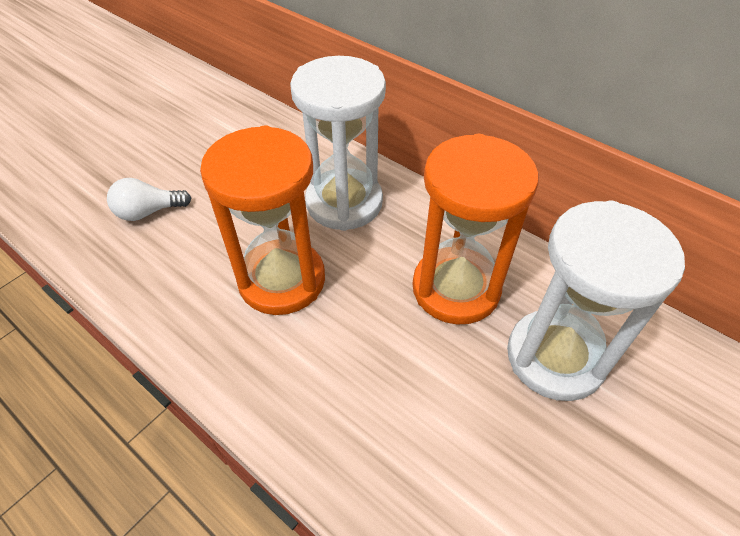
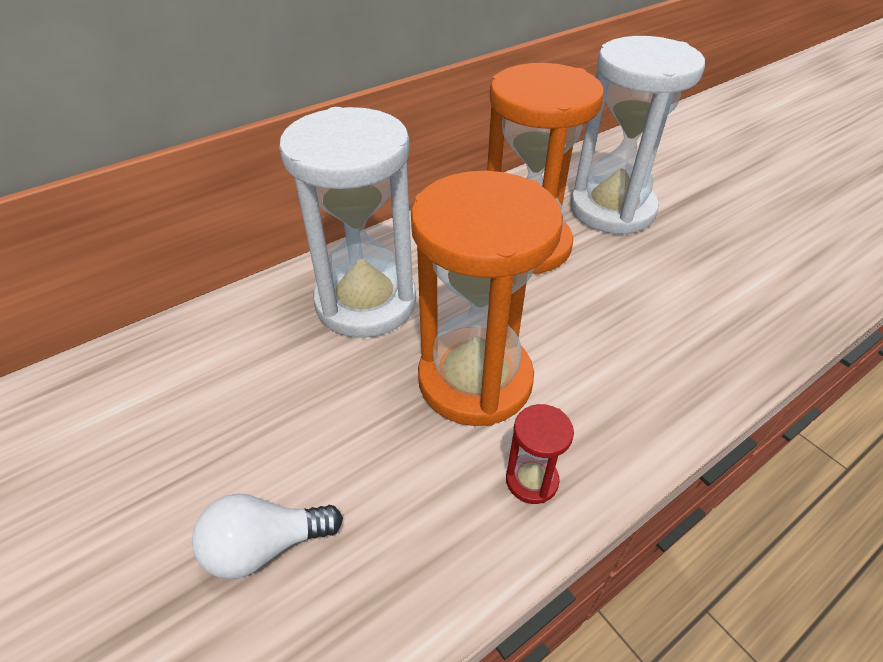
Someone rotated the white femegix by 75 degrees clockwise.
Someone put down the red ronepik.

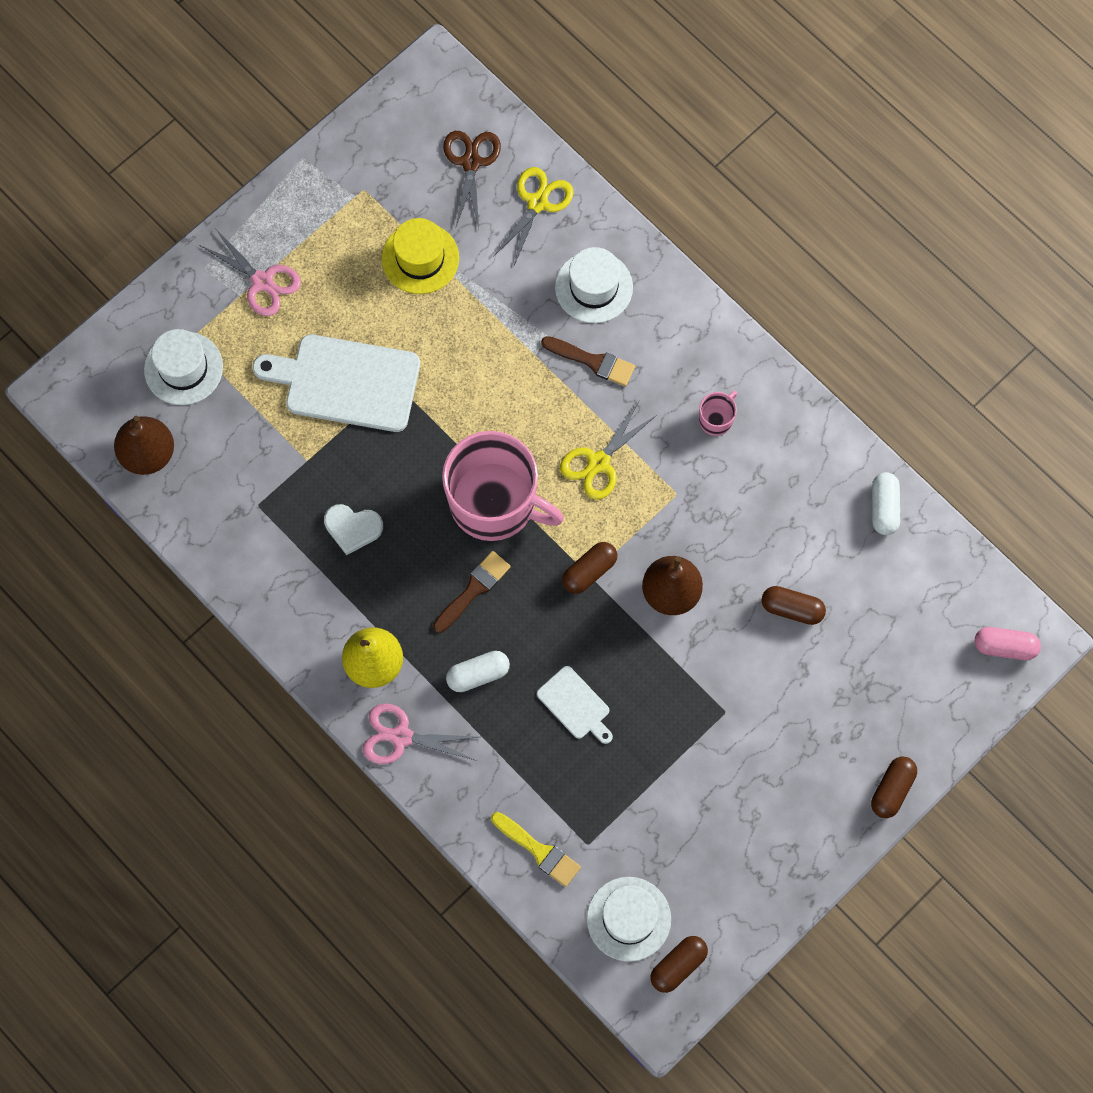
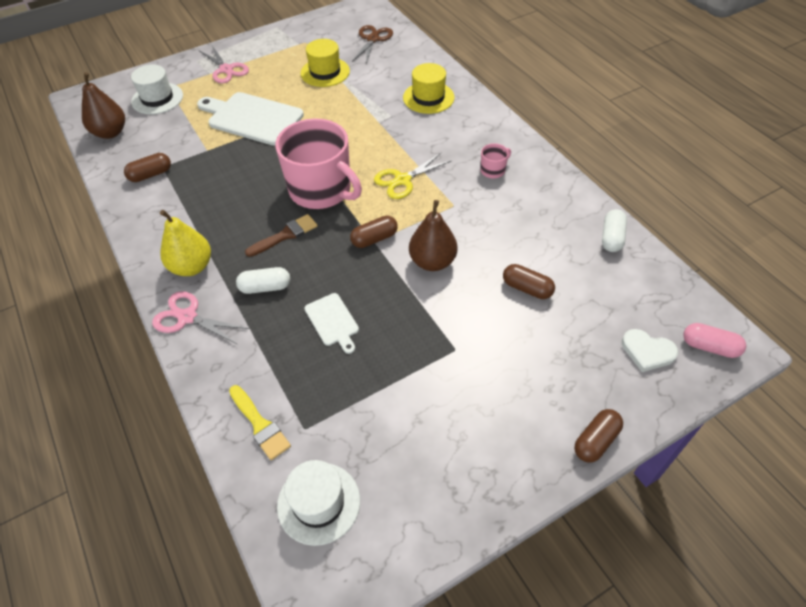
Someone carried the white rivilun.
Someone took away the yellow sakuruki (1st from left).
Someone took away the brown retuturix (2nd from left).
Someone repainted the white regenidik (2nd from left), which became the yellow regenidik (2nd from left).
Someone carried the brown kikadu (2nd from left in the first image).

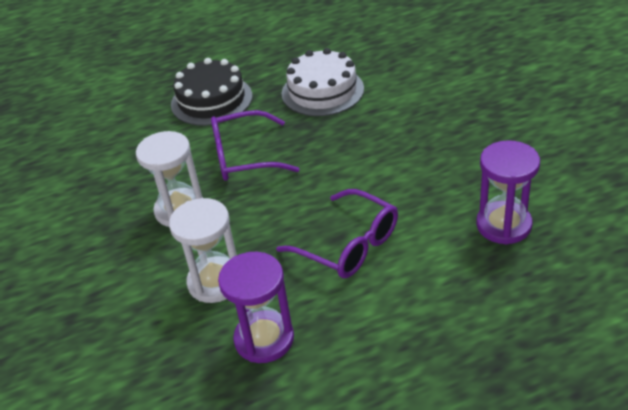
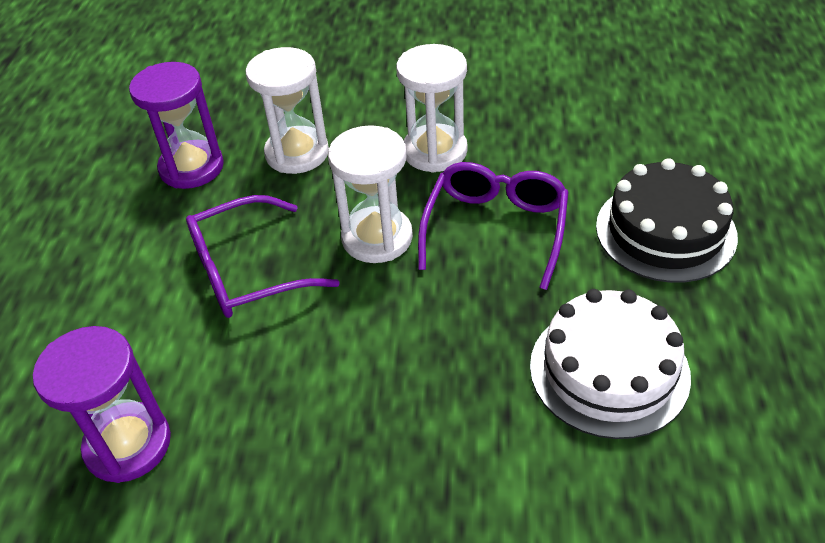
Someone put down the white ronepik (2nd from left).

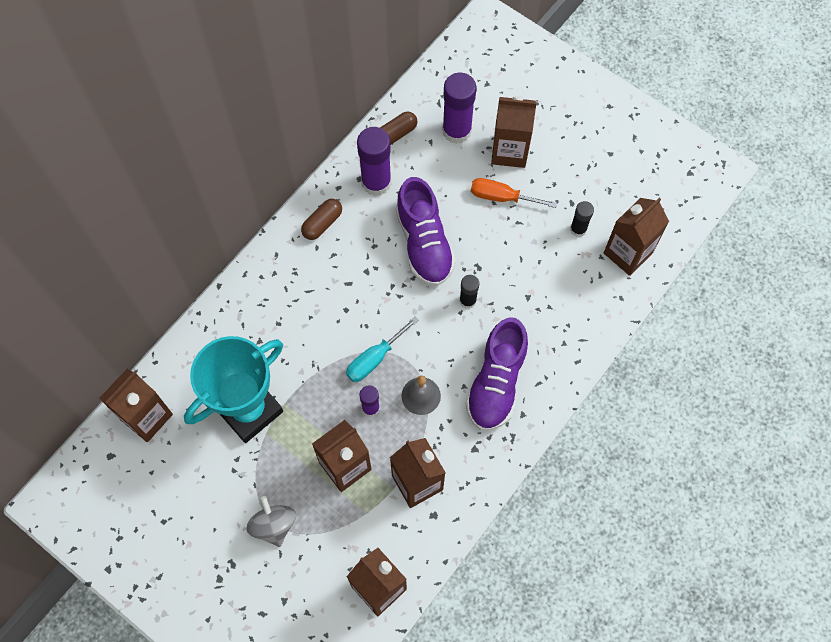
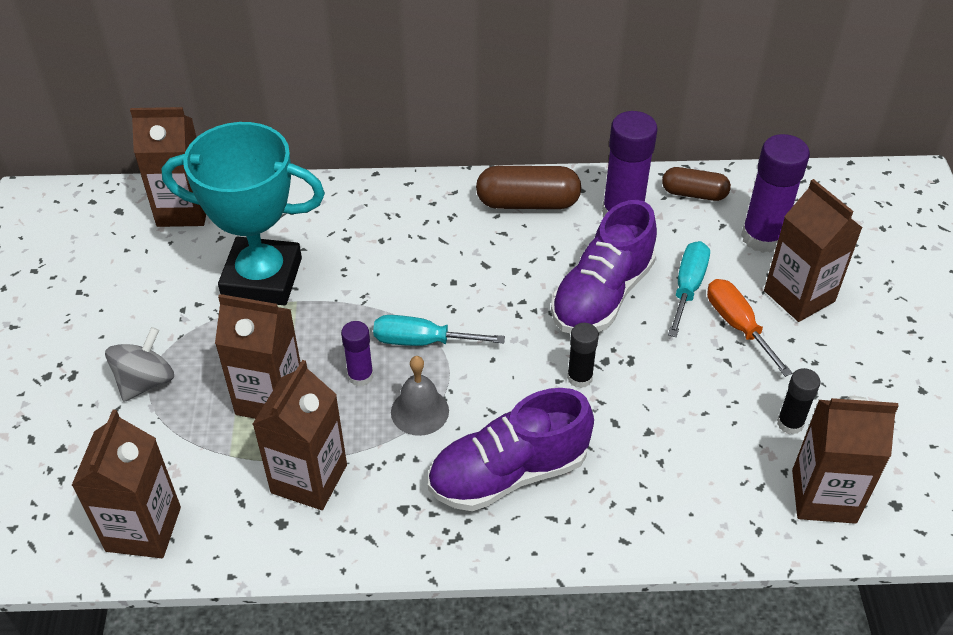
Someone scaled the brown kikadu (1st from left) by 1.53.
Someone put down the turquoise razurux (2nd from left).

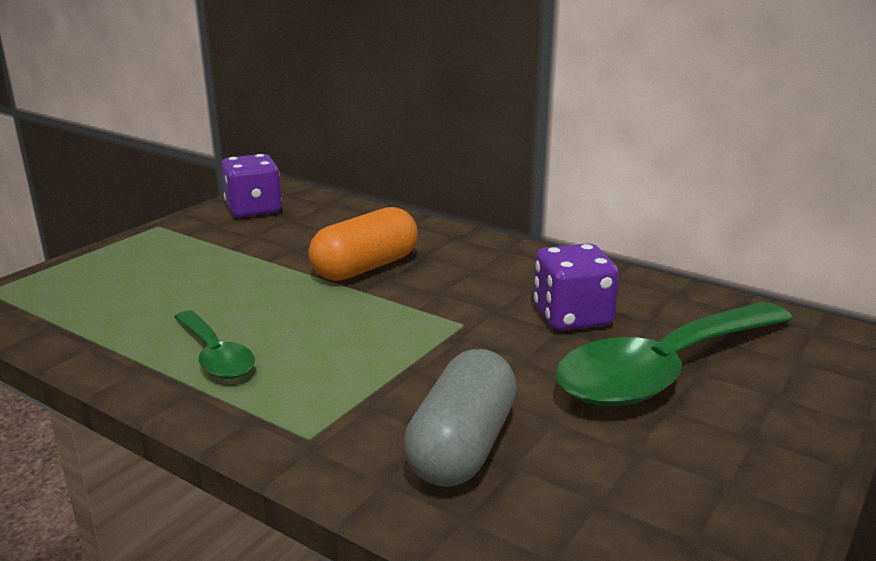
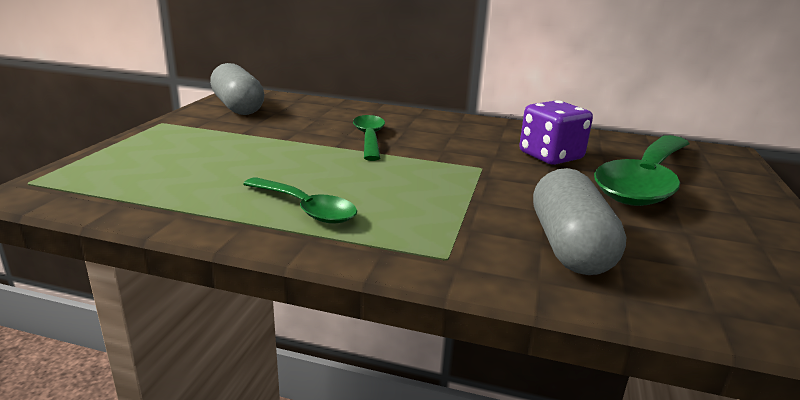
Someone swapped the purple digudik (1st from left) for the grey kikadu (1st from left).
Someone swapped the orange kikadu for the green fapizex (2nd from left).

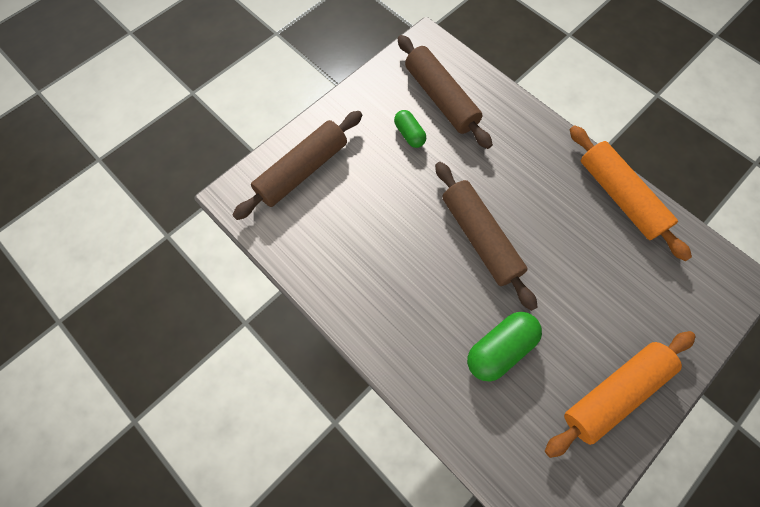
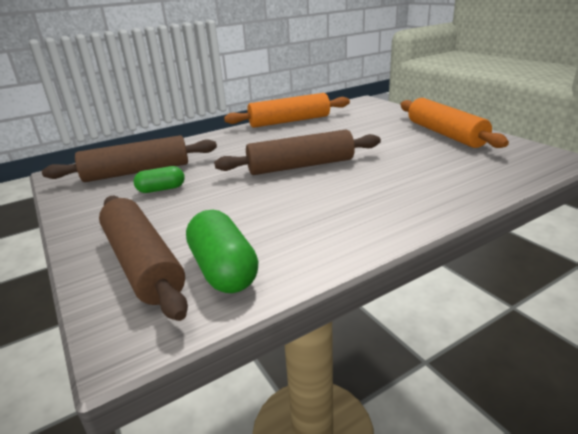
Someone carried the green kikadu (2nd from left).

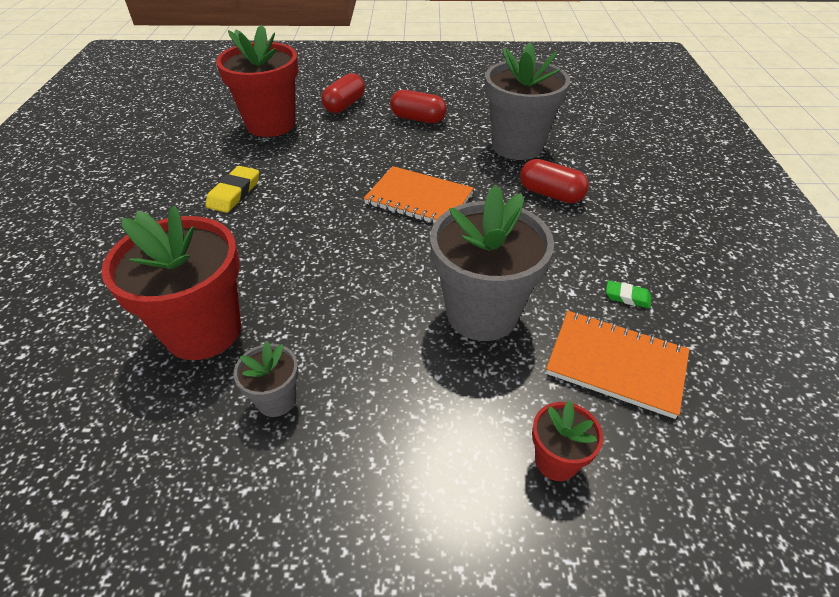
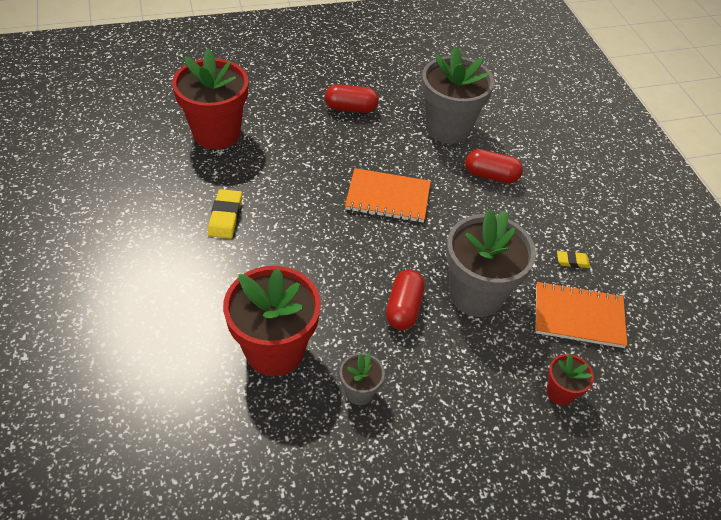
Someone carried the red kikadu (1st from left in the first image).
Someone repainted the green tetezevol, which became the yellow tetezevol (2nd from left).

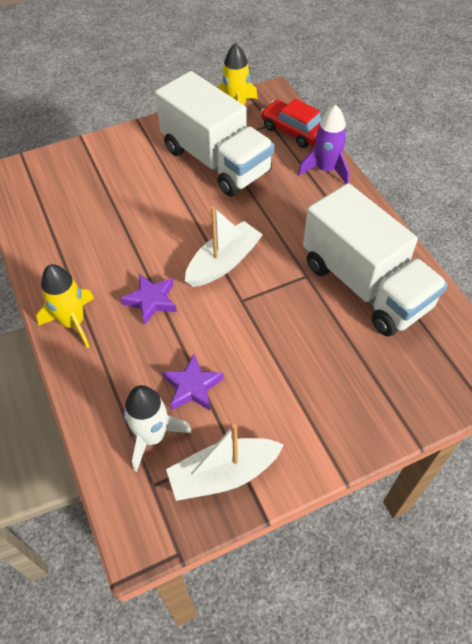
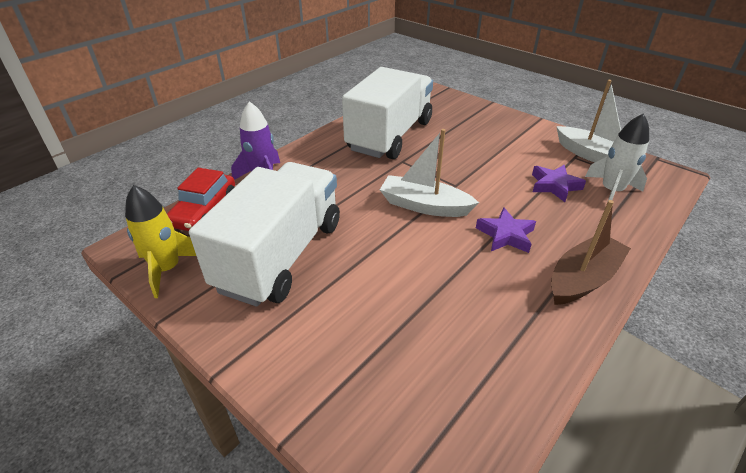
Someone swapped the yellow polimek (1st from left) for the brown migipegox.

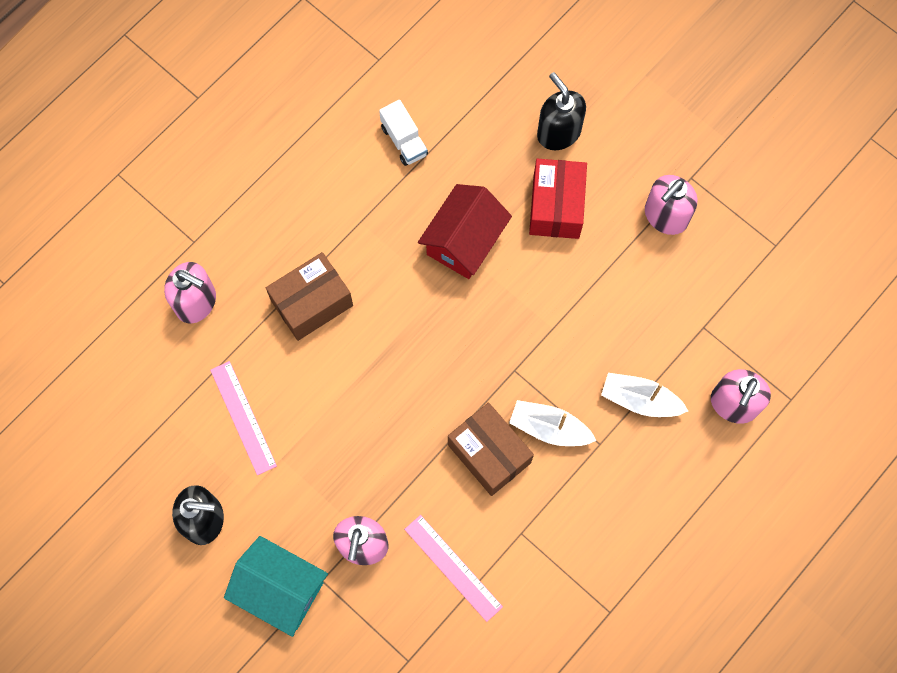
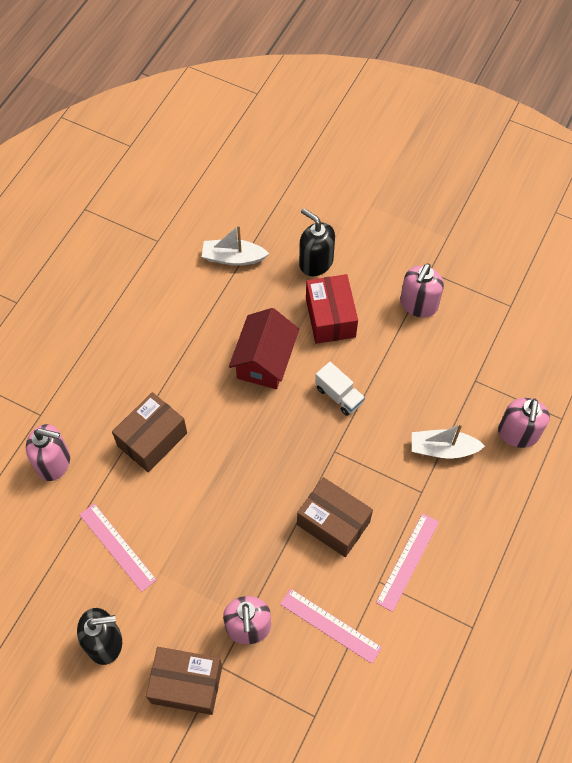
Someone swapped the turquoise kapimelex for the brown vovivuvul (2nd from left).
Someone carried the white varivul.
Someone carried the white migipegox (1st from left).
Someone put down the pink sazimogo (3rd from left).

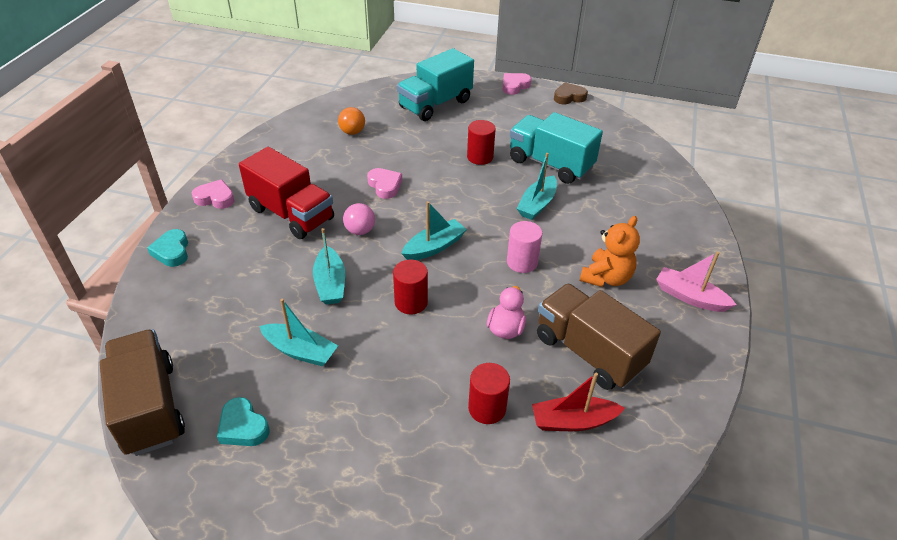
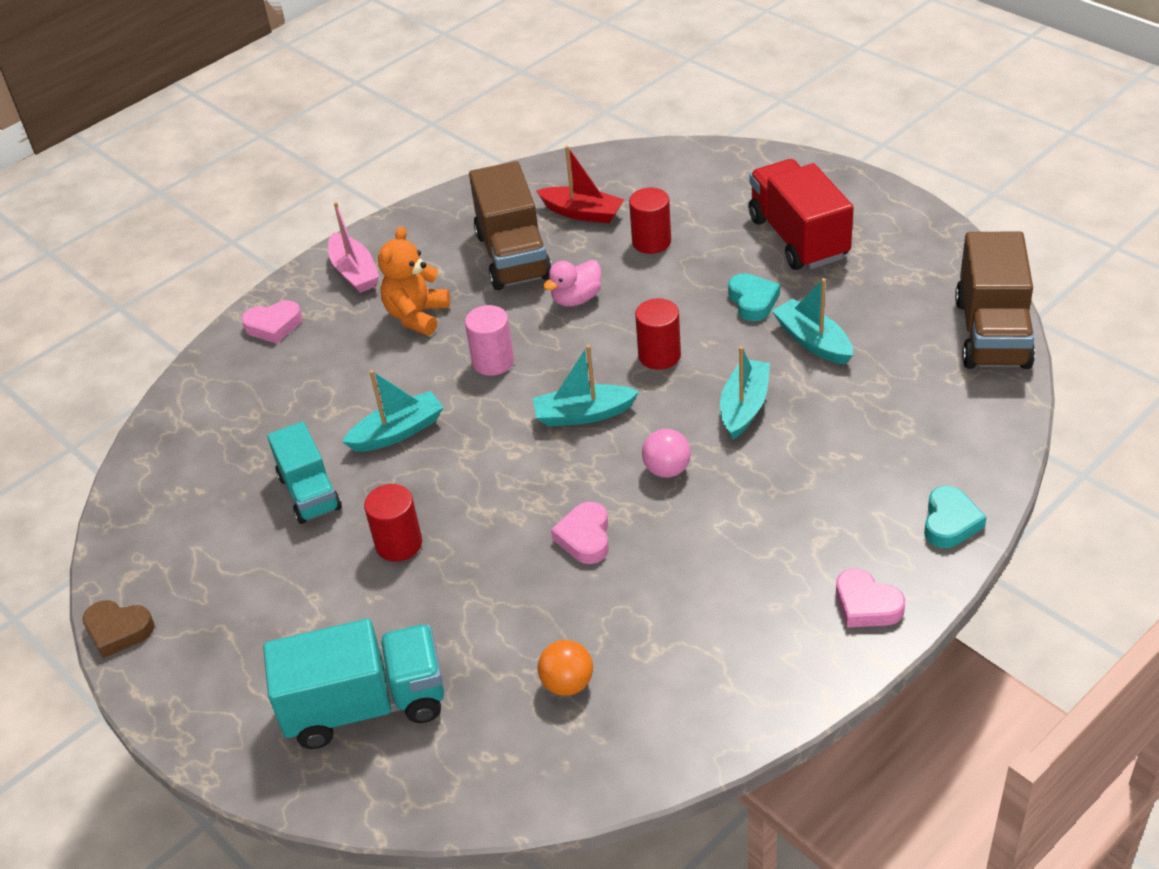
Someone carried the turquoise rivilun (2nd from left in the first image).
Someone carried the red varivul.
Someone carried the pink rivilun (3rd from left in the first image).
Someone scaled the turquoise varivul (2nd from left in the first image) by 0.66.
Someone rotated the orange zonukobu by 45 degrees counterclockwise.

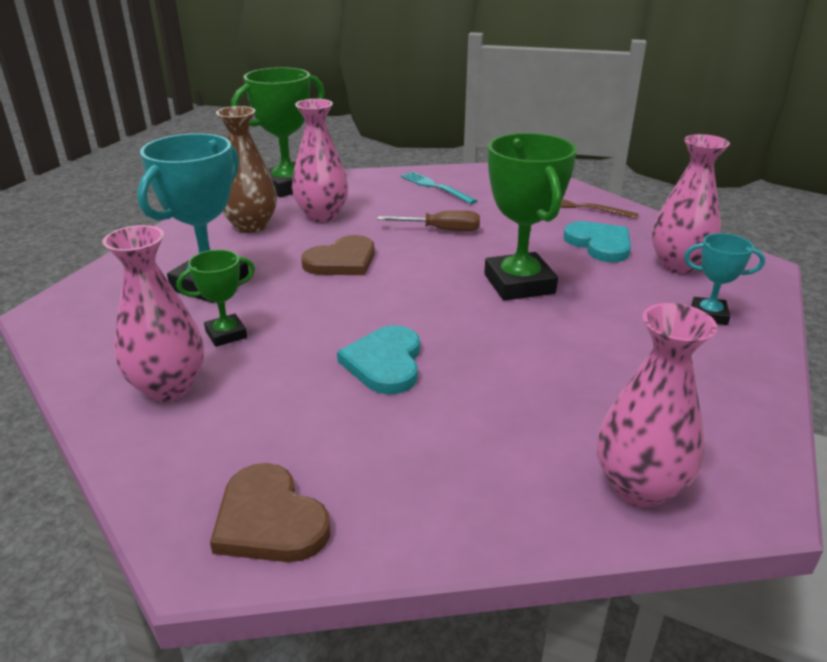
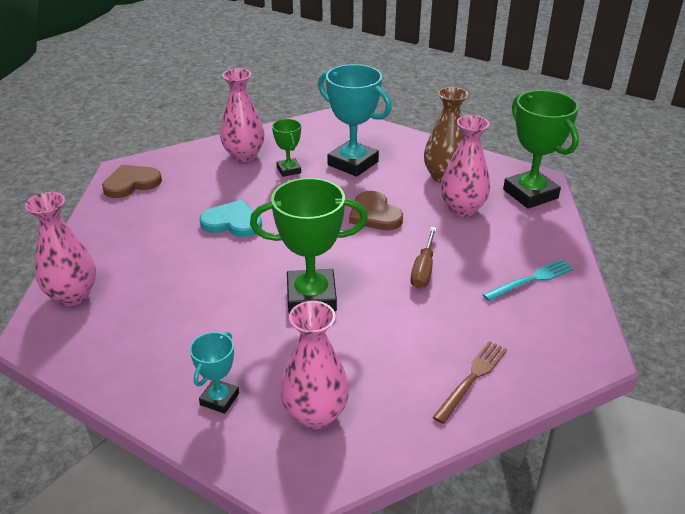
Someone took away the turquoise rivilun (2nd from left).

